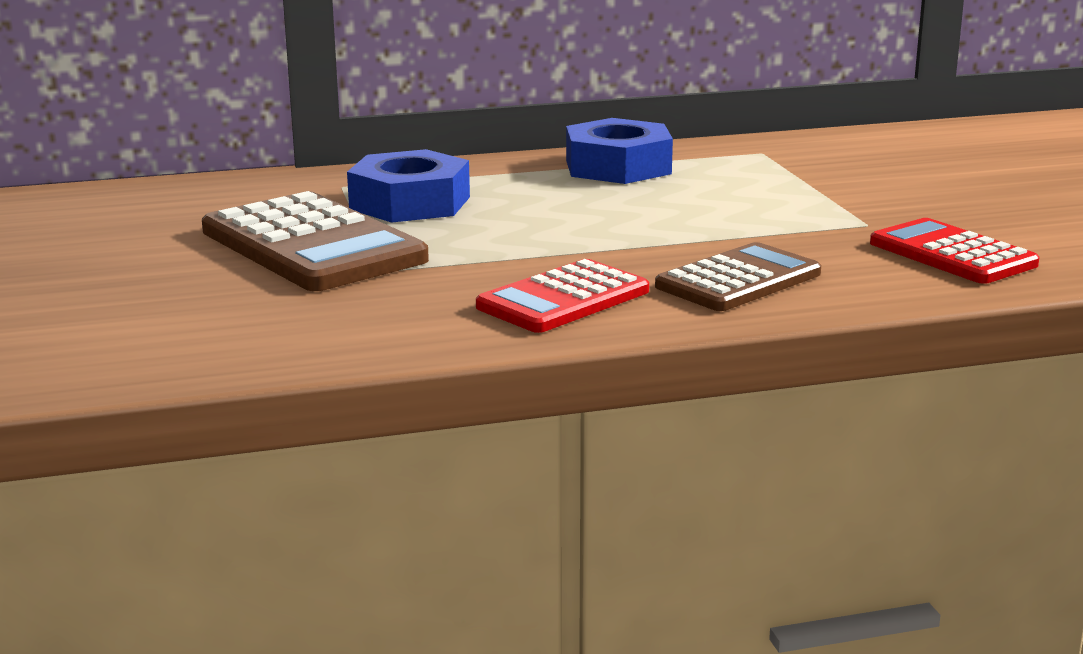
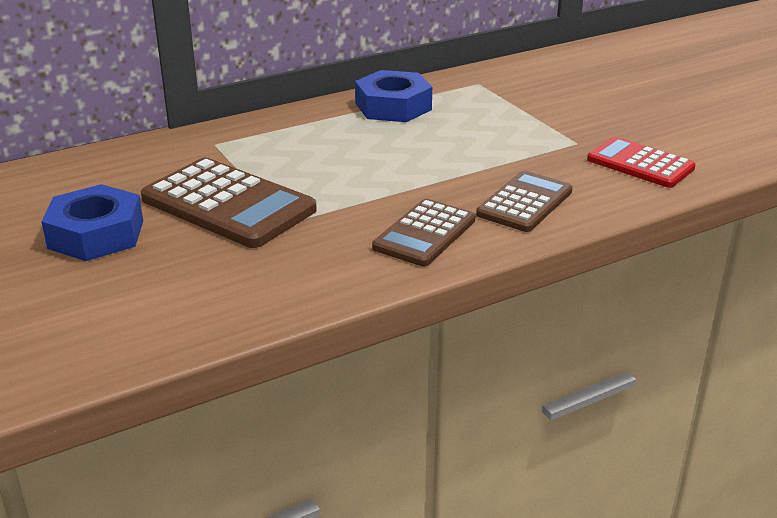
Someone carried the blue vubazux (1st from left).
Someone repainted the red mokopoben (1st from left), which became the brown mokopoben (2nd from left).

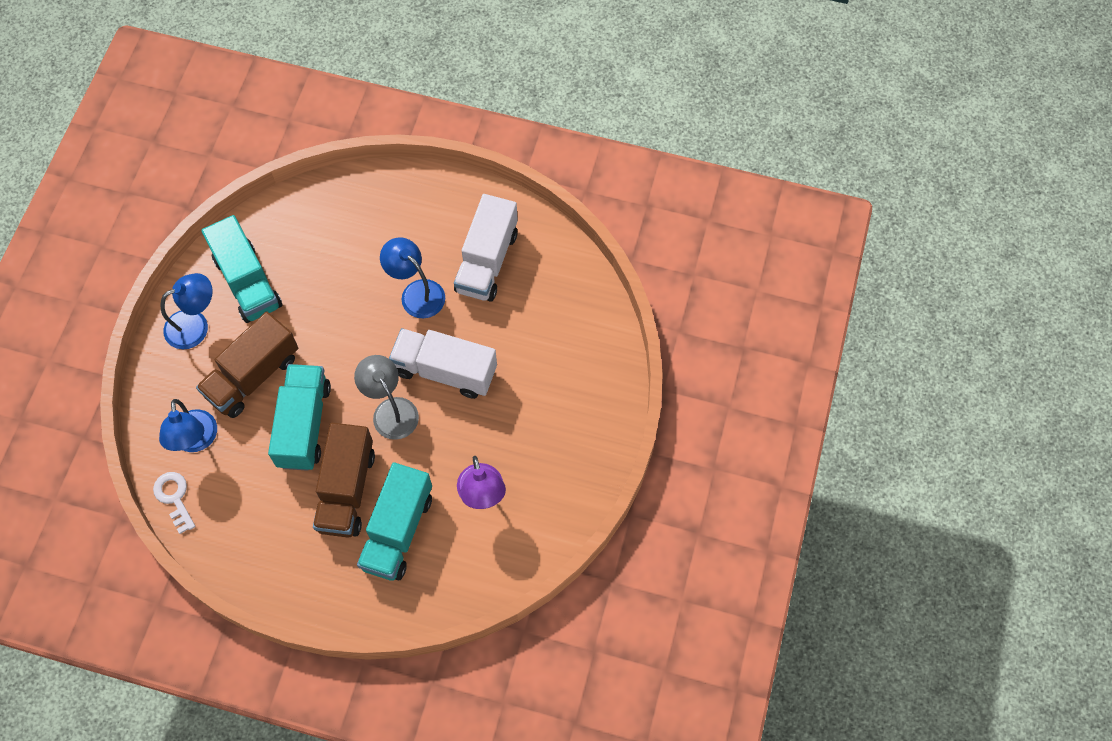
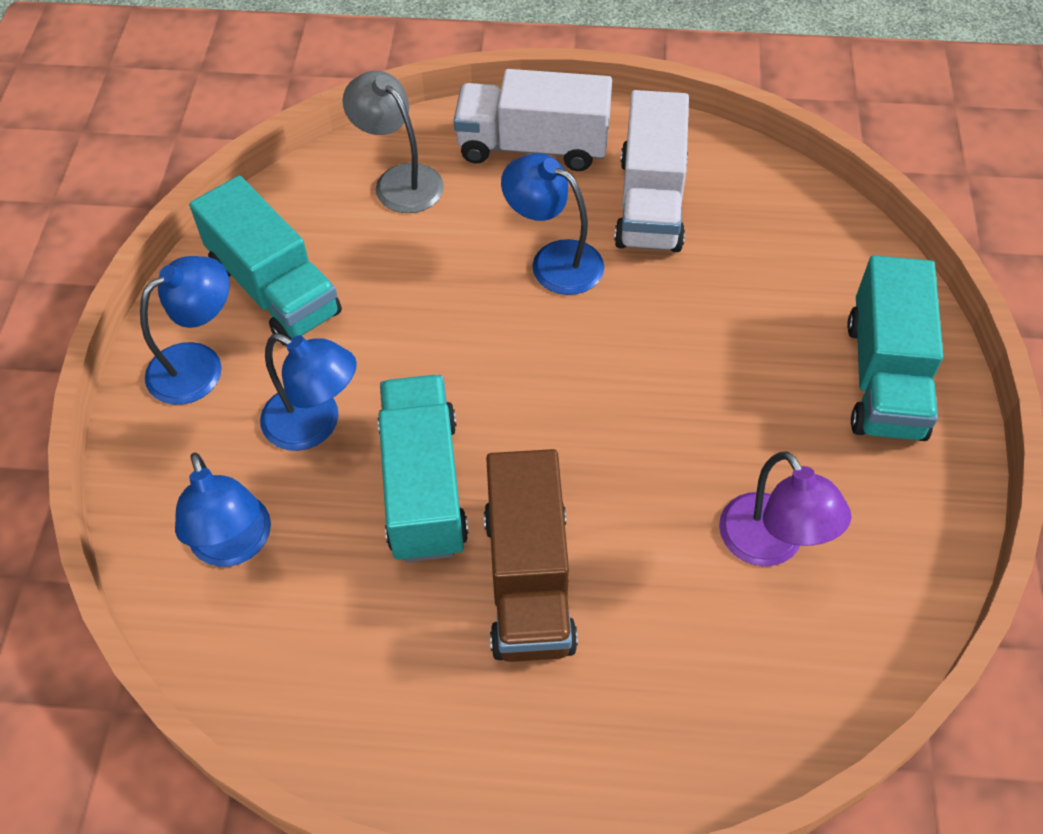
Someone took away the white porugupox.
Someone swapped the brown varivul (1st from left) for the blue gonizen (3rd from left).
Someone carried the grey gonizen.
Someone carried the turquoise varivul (3rd from left).
Someone carried the white varivul (1st from left).

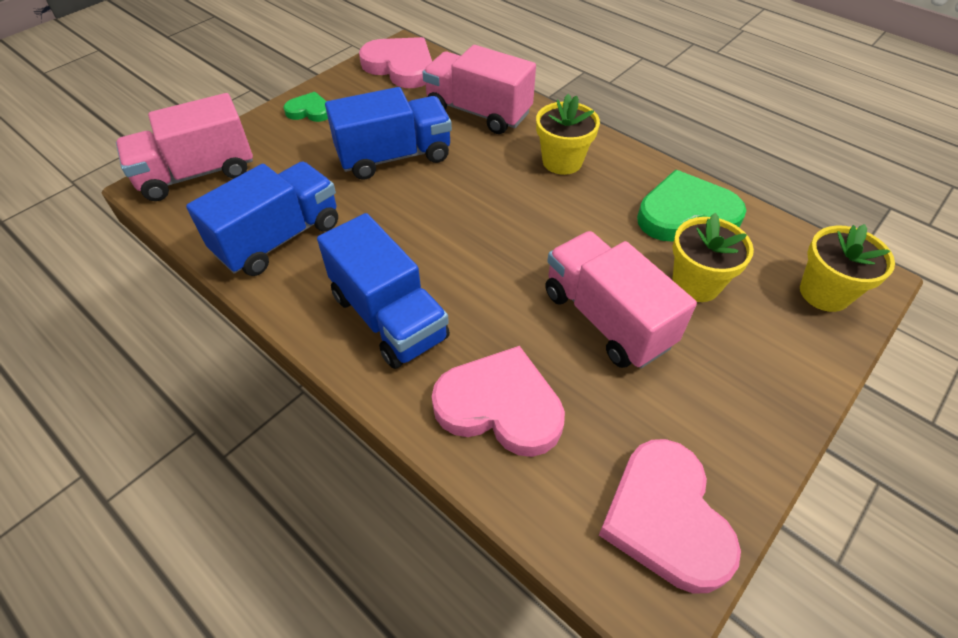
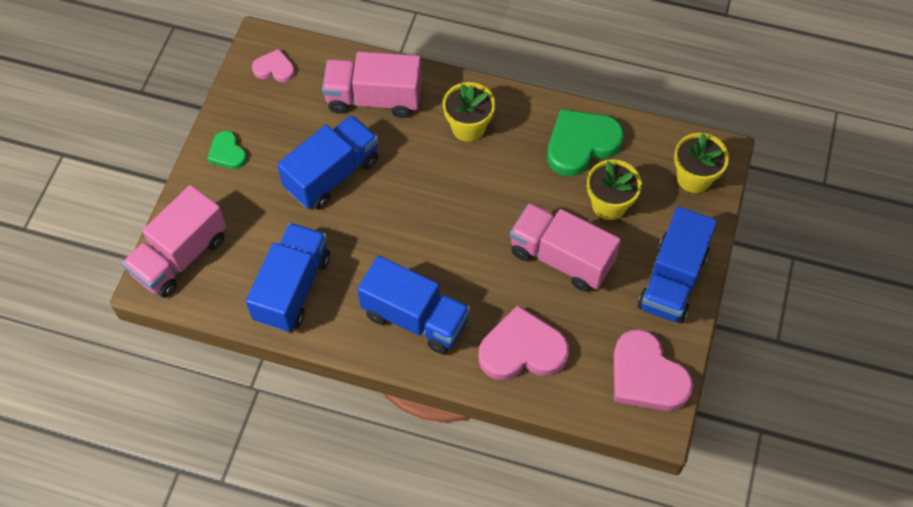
Someone rotated the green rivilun (1st from left) by 105 degrees counterclockwise.
Someone scaled the pink rivilun (1st from left) by 0.54.
Someone put down the blue varivul (4th from left).

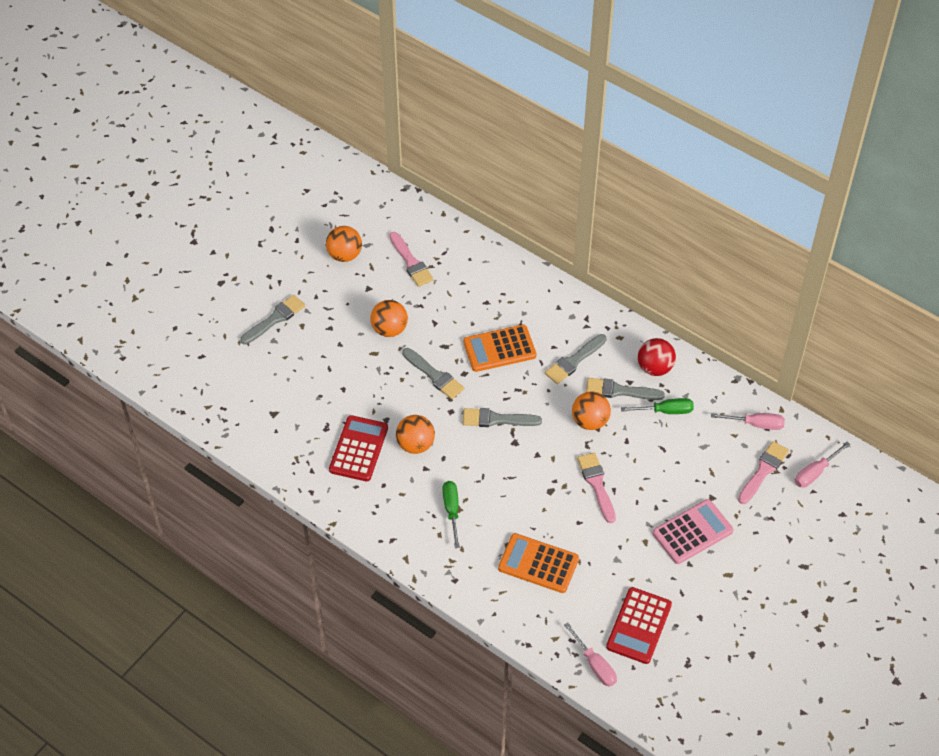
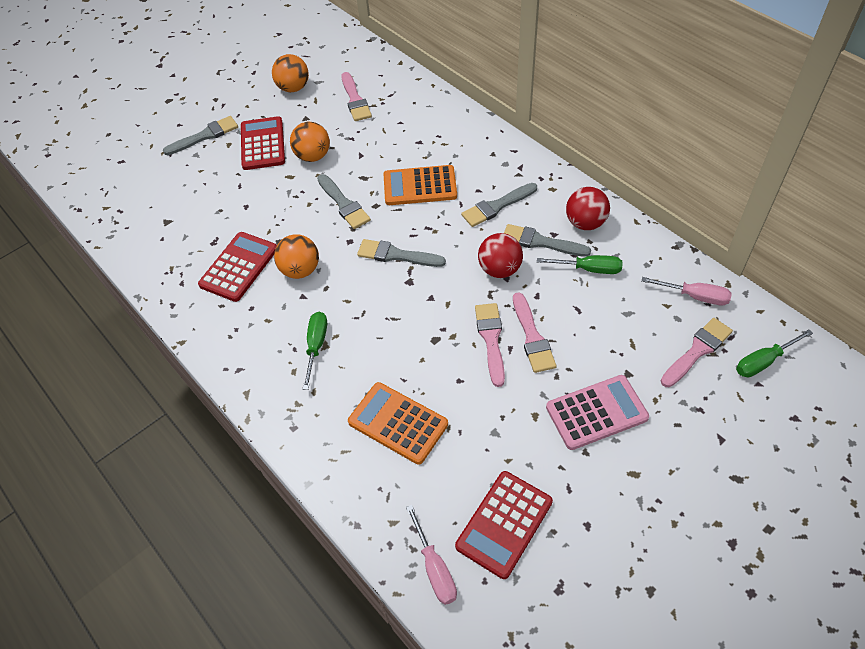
Someone repainted the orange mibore (4th from left), which became the red mibore (1st from left).
Someone repainted the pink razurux (3rd from left), which became the green razurux (3rd from left).
Someone put down the red mokopoben (2nd from left).
Someone put down the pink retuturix (3rd from left).

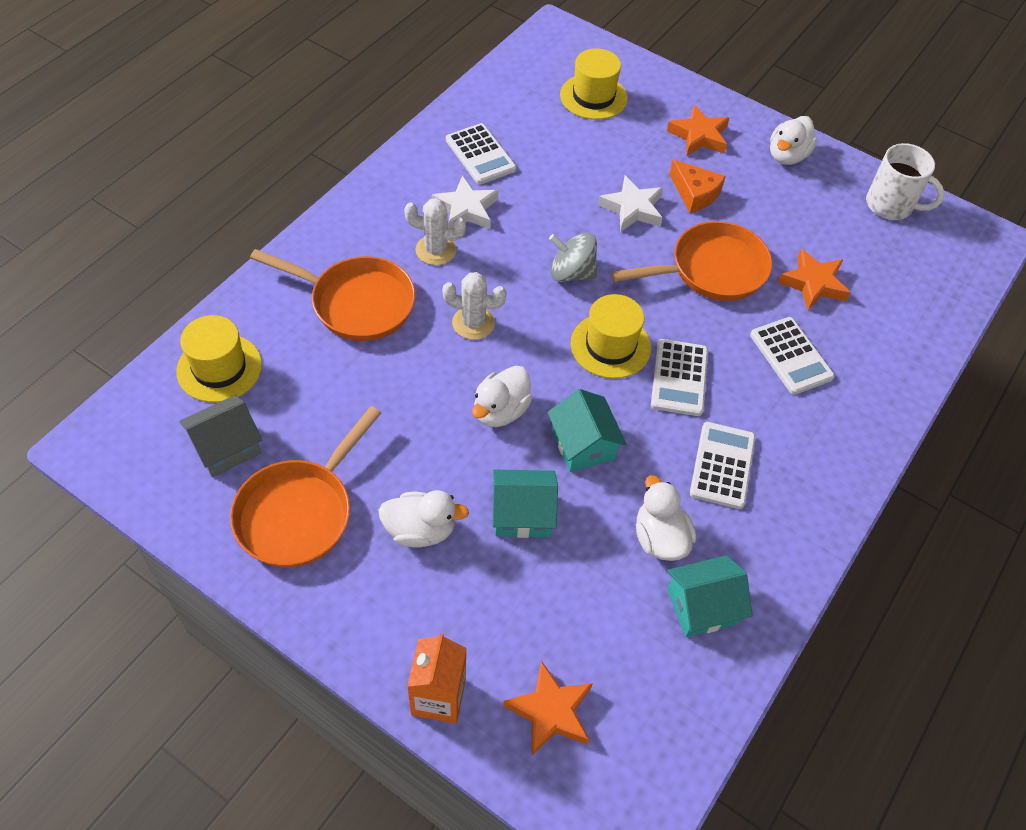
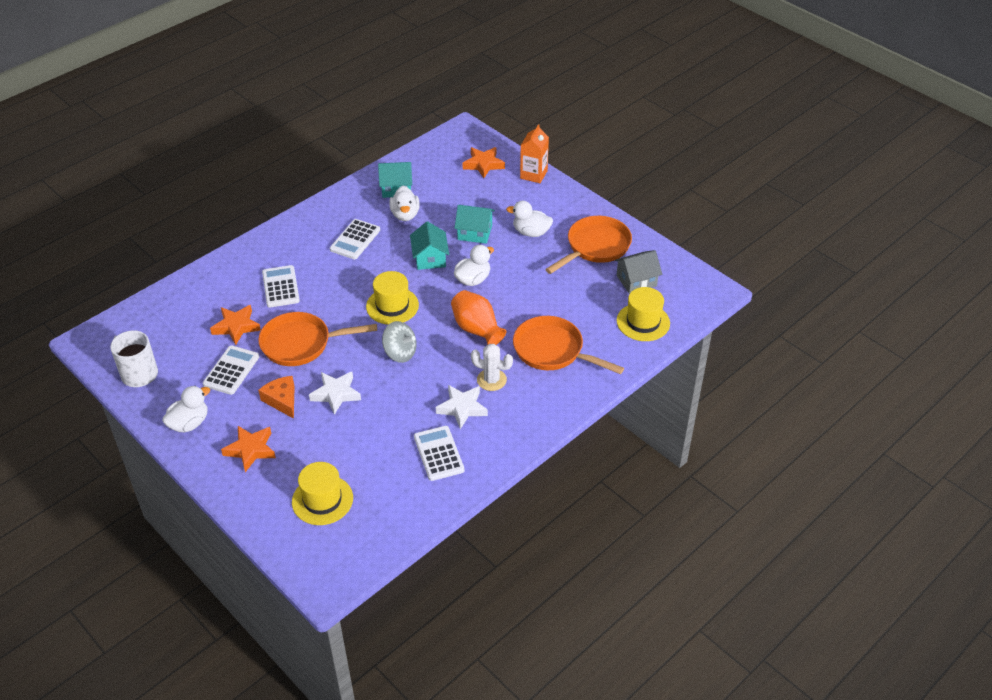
Someone swapped the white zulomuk (2nd from left) for the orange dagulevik.
Someone carried the white mokopoben (2nd from left in the first image).

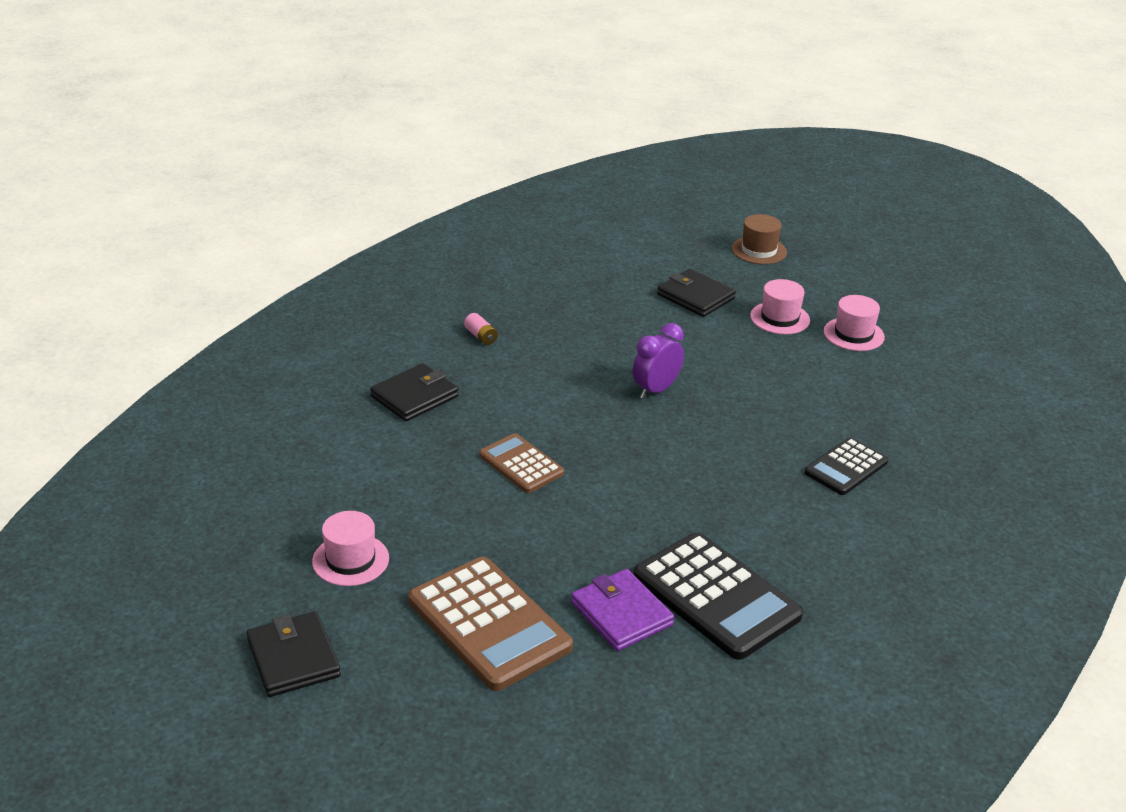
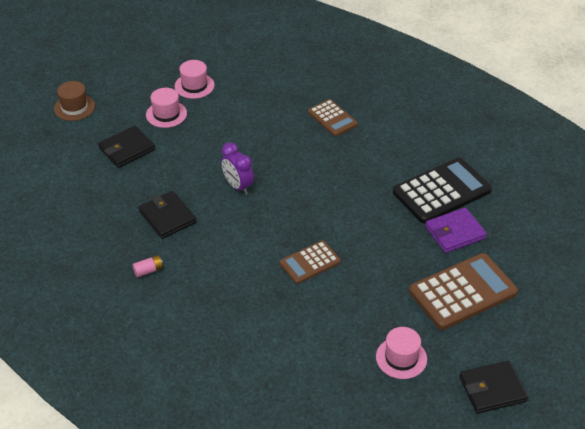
Someone carried the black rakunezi (2nd from left).
Someone repainted the black mokopoben (2nd from left), which became the brown mokopoben (2nd from left).

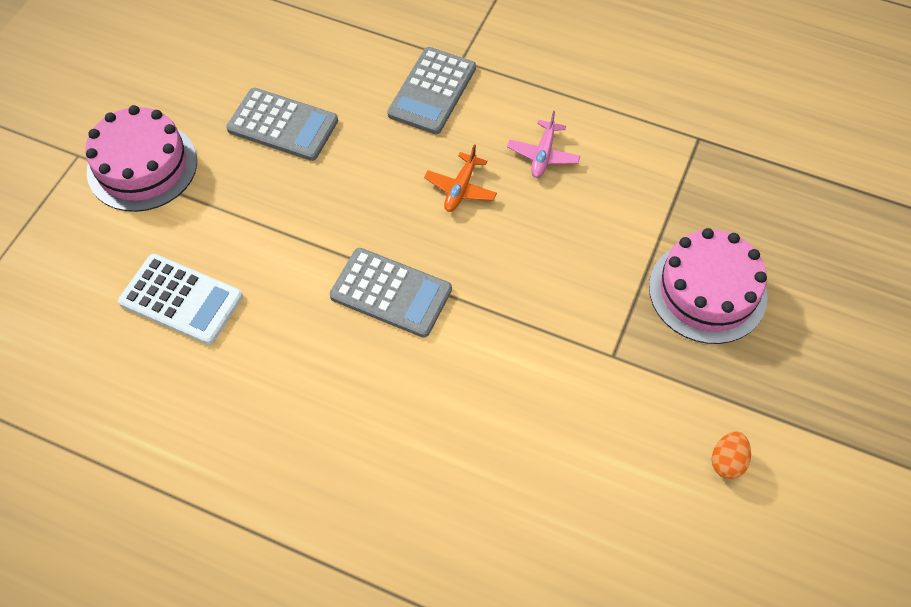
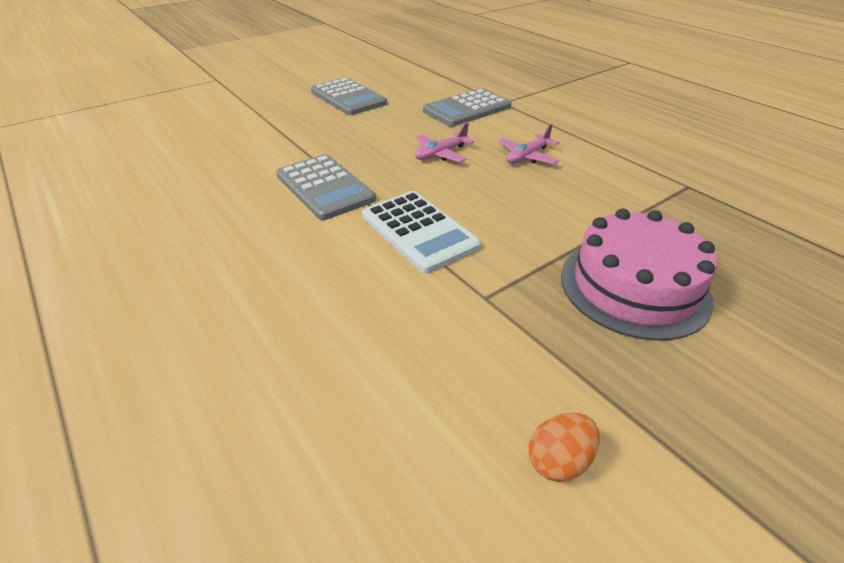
Someone took away the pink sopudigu (1st from left).
Someone carried the white mokopoben.
Someone repainted the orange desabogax, which became the pink desabogax (1st from left).

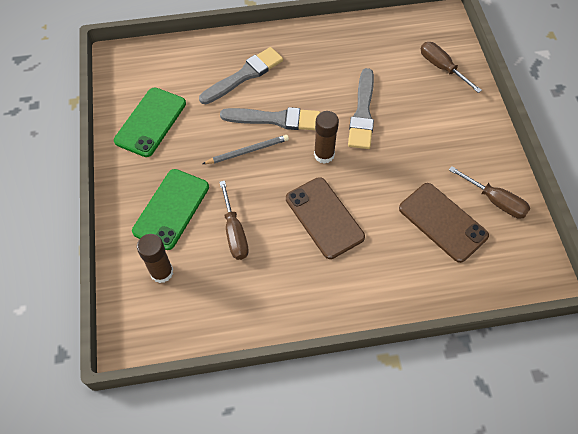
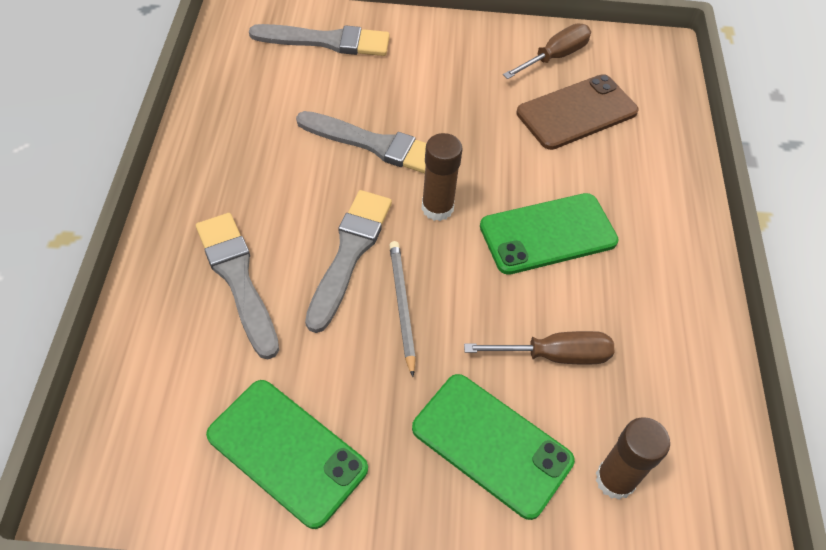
Someone repainted the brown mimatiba (1st from left), which became the green mimatiba (3rd from left).
Someone swapped the brown razurux (2nd from left) for the grey retuturix (2nd from left).

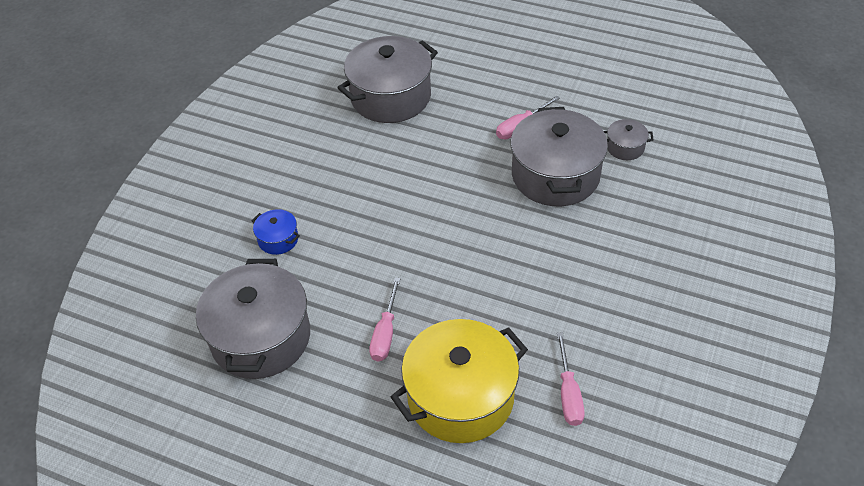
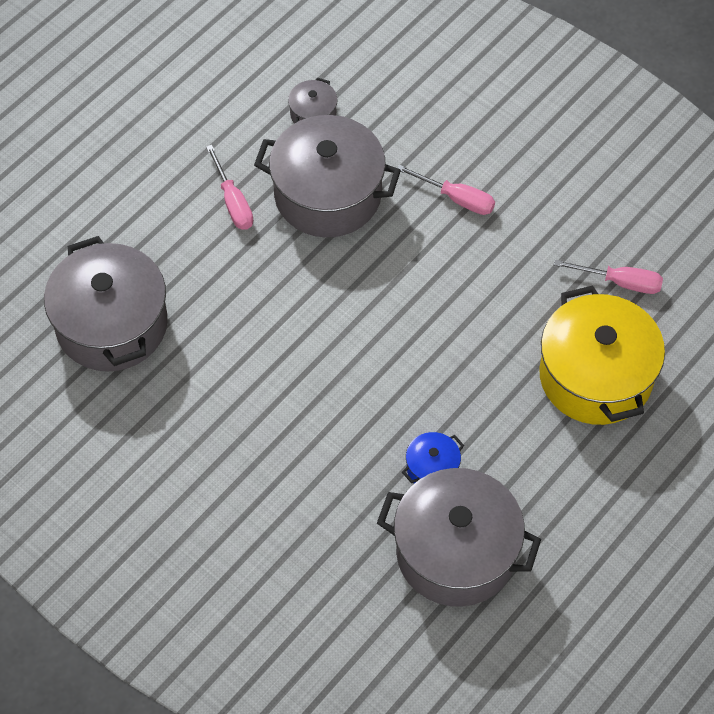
Someone carried the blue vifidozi.
Someone carried the pink razurux (1st from left in the first image).

